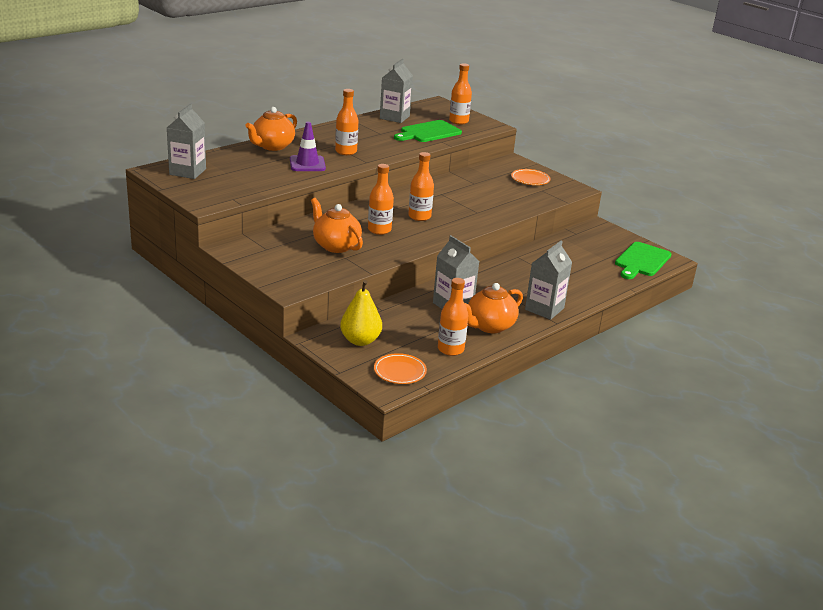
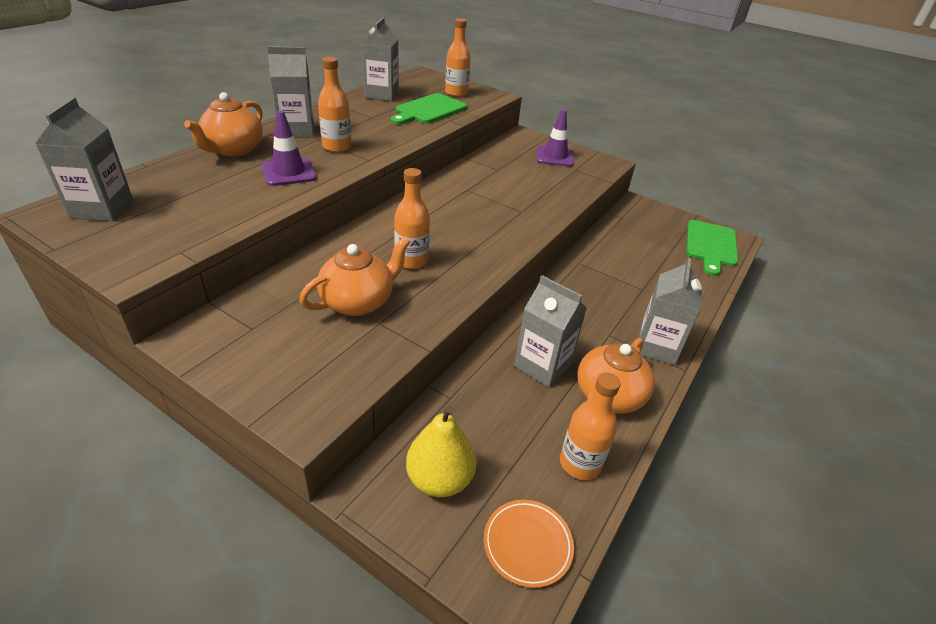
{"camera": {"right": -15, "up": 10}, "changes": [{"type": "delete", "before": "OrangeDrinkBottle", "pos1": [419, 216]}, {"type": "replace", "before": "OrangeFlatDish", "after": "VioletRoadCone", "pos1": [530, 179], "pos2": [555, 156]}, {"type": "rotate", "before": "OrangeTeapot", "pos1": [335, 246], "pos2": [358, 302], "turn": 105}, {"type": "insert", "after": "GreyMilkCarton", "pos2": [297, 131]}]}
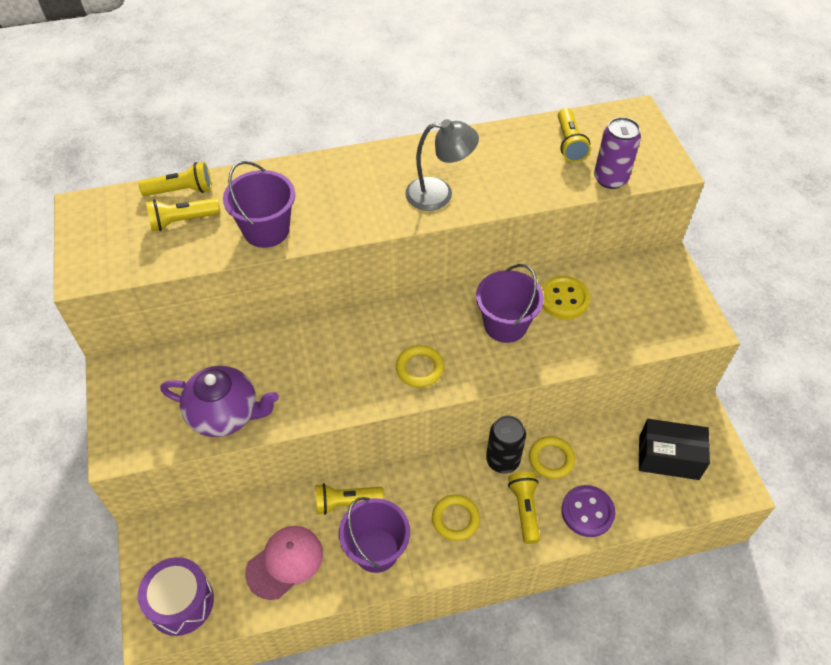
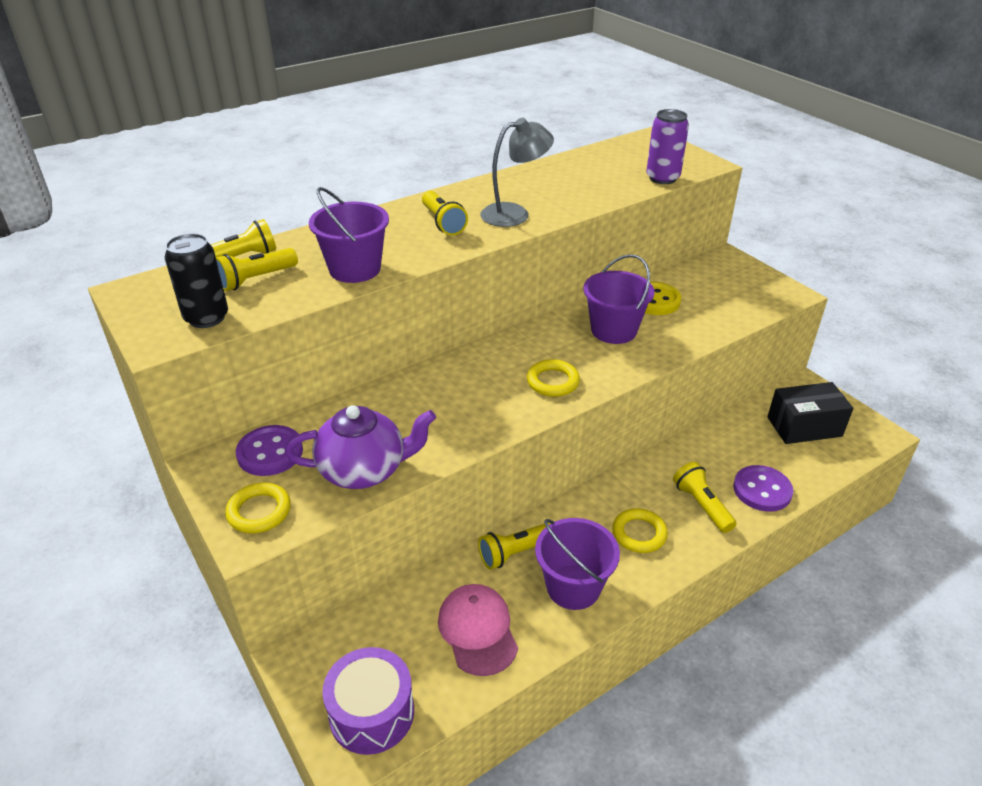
{"camera": {"right": -20, "up": -15}, "changes": [{"type": "move", "before": "YellowPocketTorch", "pos1": [569, 143], "pos2": [443, 222]}, {"type": "move", "before": "JetBlackCan", "pos1": [502, 460], "pos2": [206, 318]}, {"type": "move", "before": "YellowHoop", "pos1": [551, 459], "pos2": [259, 511]}, {"type": "rotate", "before": "RosyBaseballCap", "pos1": [285, 562], "pos2": [477, 630], "turn": -45}, {"type": "insert", "after": "VioletSewingButton", "pos2": [270, 452]}]}
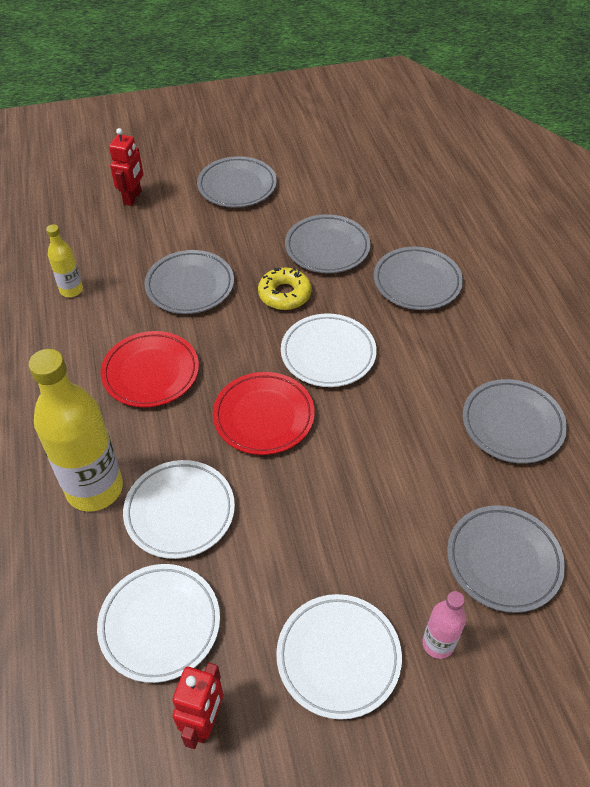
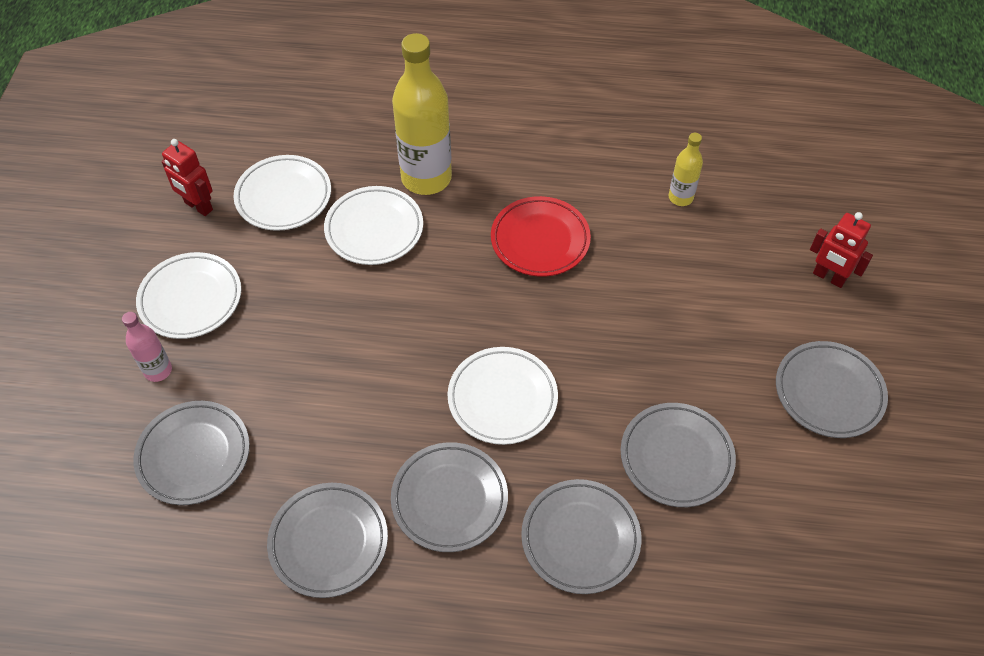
{"camera": {"right": 110, "up": 5}, "changes": [{"type": "move", "before": "GreyFlatDish", "pos1": [190, 286], "pos2": [449, 499]}, {"type": "delete", "before": "YellowDoughnut", "pos1": [284, 294]}, {"type": "delete", "before": "ScarletFlatDish", "pos1": [263, 416]}]}
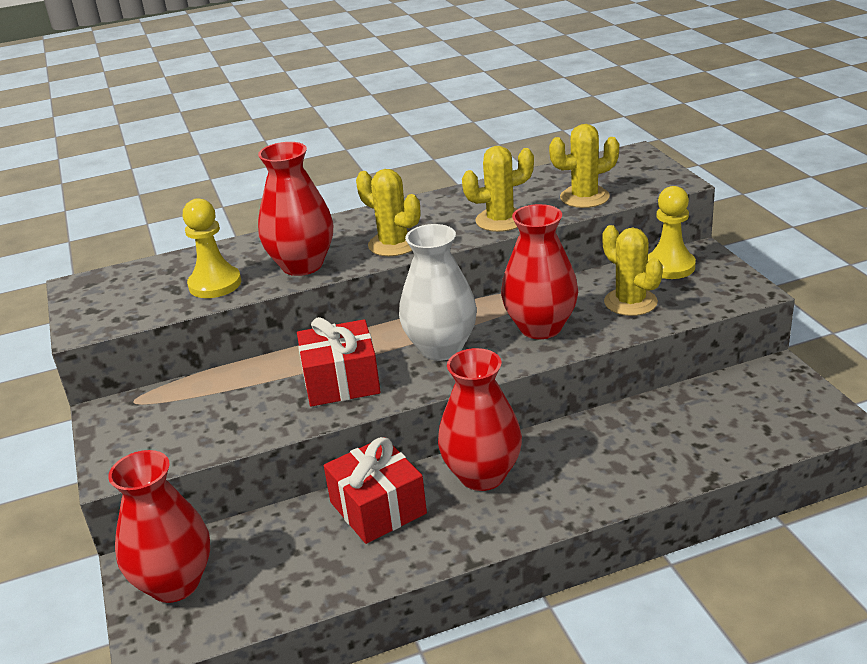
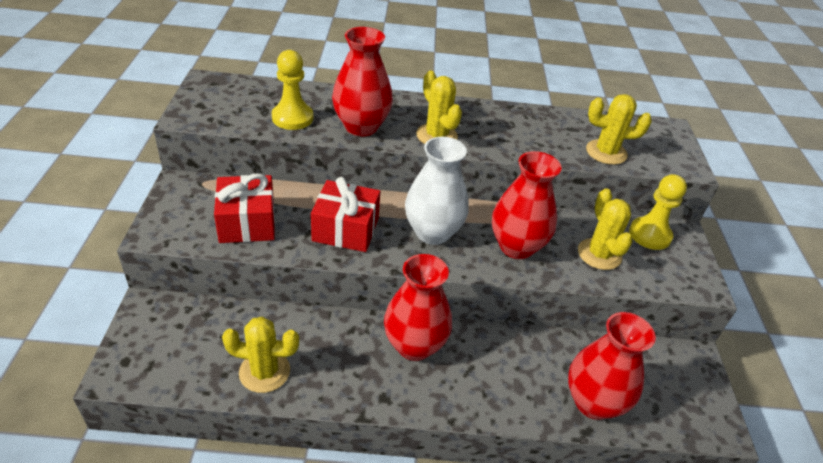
{"camera": {"right": 15, "up": 10}, "changes": [{"type": "move", "before": "YellowPricklyPlant", "pos1": [500, 220], "pos2": [264, 371]}, {"type": "move", "before": "ScarletGift", "pos1": [378, 508], "pos2": [247, 222]}, {"type": "move", "before": "ScarletTallVase", "pos1": [175, 583], "pos2": [593, 402]}]}
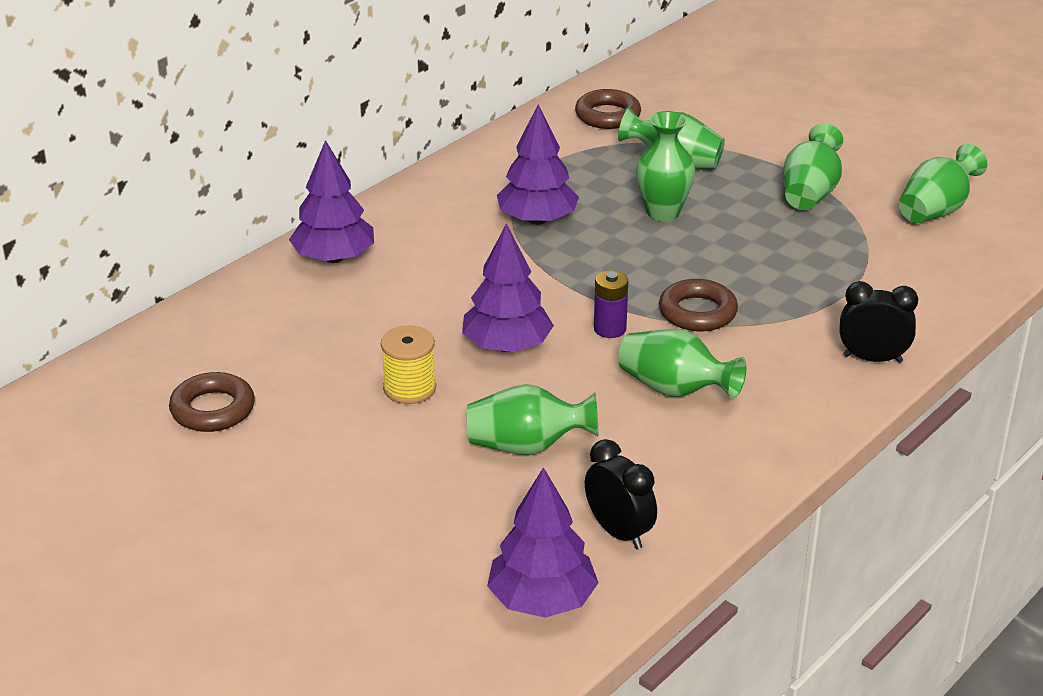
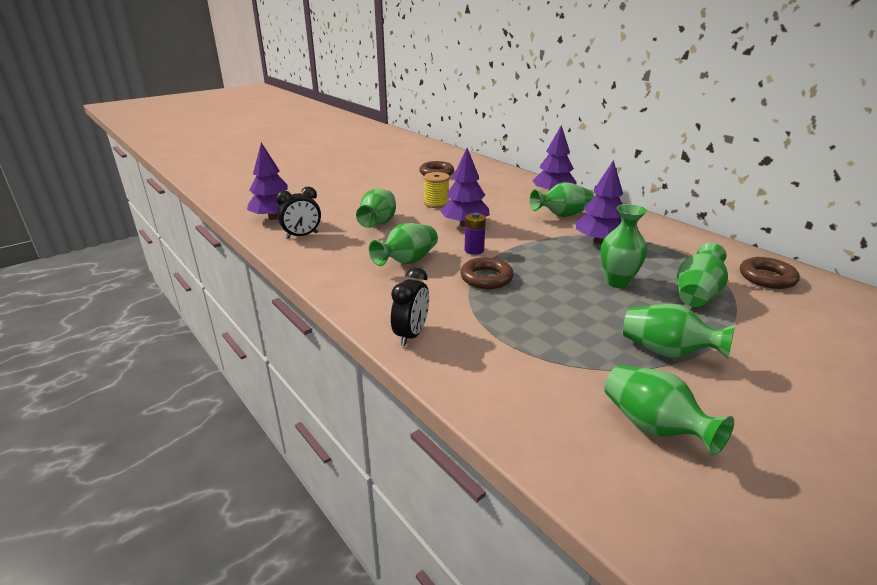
{"camera": {"right": 100, "up": -5}, "changes": [{"type": "insert", "after": "GreenTallVase", "pos2": [562, 215]}]}
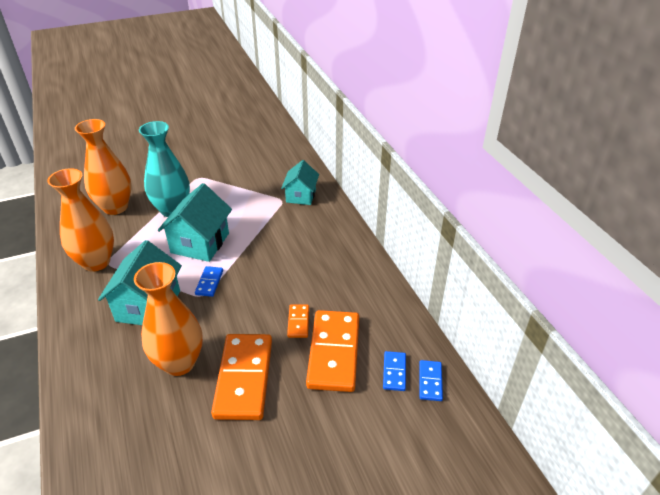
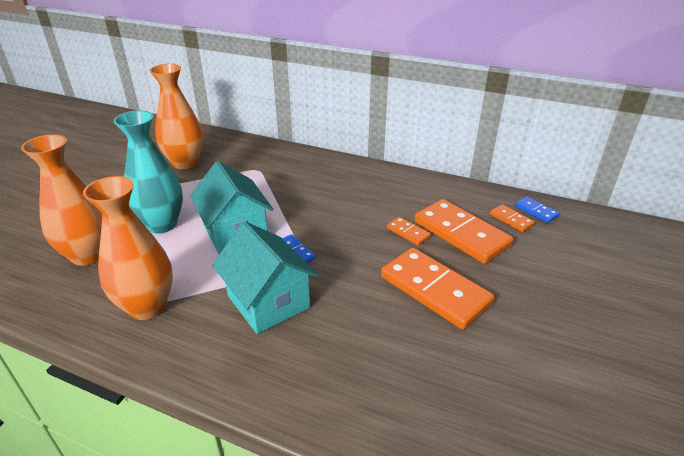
{"camera": {"right": -45, "up": -5}, "changes": [{"type": "delete", "before": "TurquoiseToyHouse", "pos1": [301, 196]}, {"type": "move", "before": "OrangeTallVase", "pos1": [179, 363], "pos2": [185, 163]}, {"type": "recolor", "before": "CobaltDominoTile", "after": "OrangeDominoTile", "pos1": [394, 372], "pos2": [511, 220]}]}
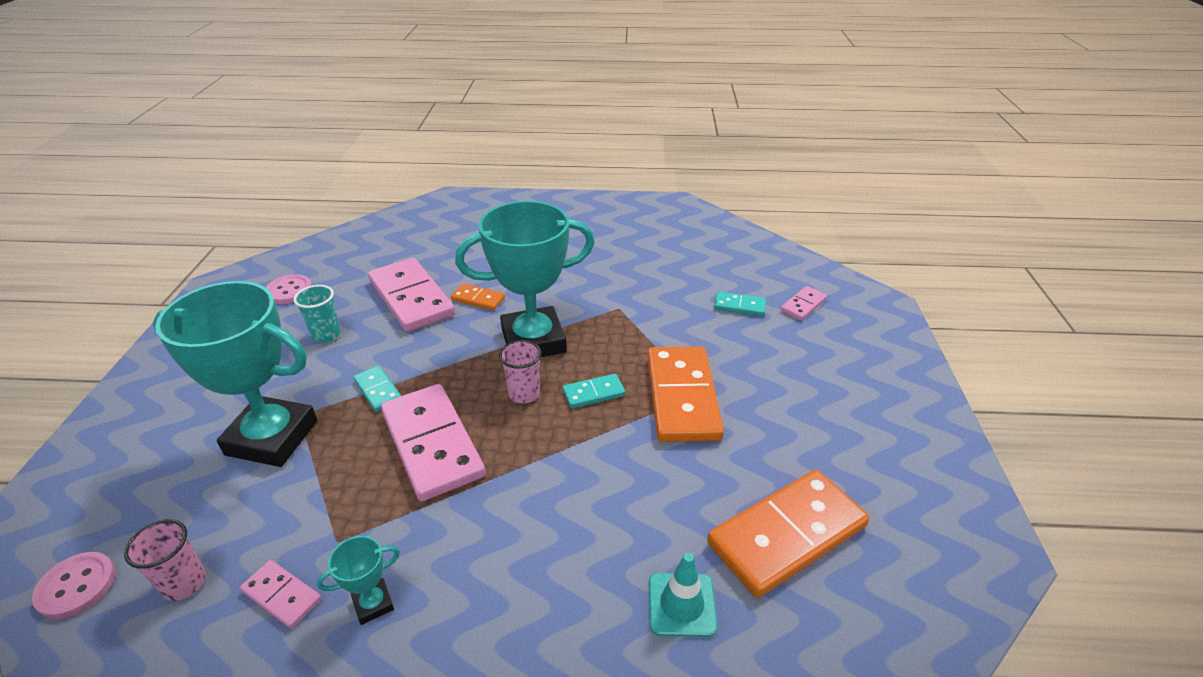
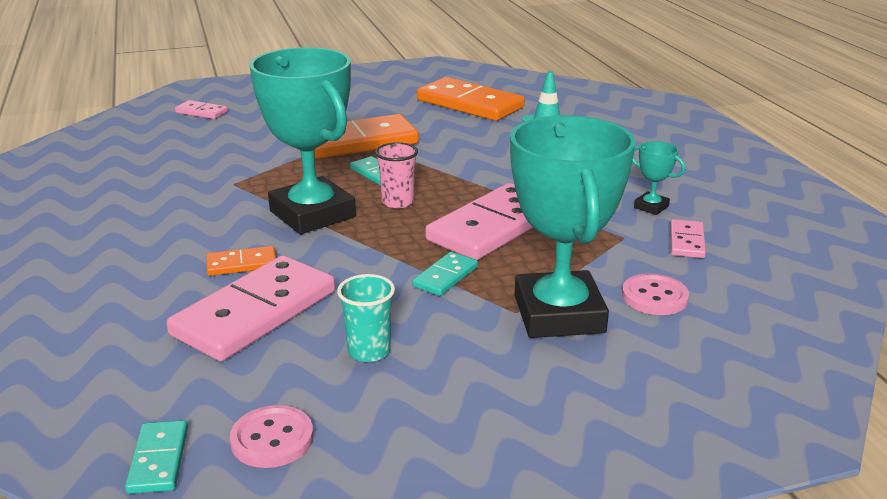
{"camera": {"right": -110, "up": -10}, "changes": [{"type": "rotate", "before": "OrangeDominoTile", "pos1": [478, 299], "pos2": [242, 264], "turn": 75}, {"type": "move", "before": "TurquoiseDominoTile", "pos1": [739, 306], "pos2": [159, 460]}, {"type": "delete", "before": "RosyCup", "pos1": [184, 583]}, {"type": "move", "before": "RosySewingButton", "pos1": [76, 586], "pos2": [654, 297]}]}
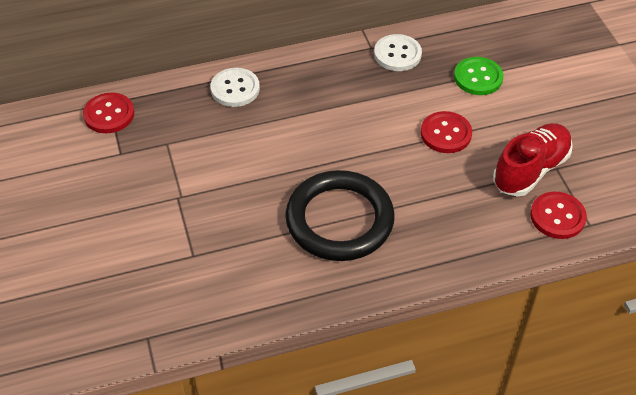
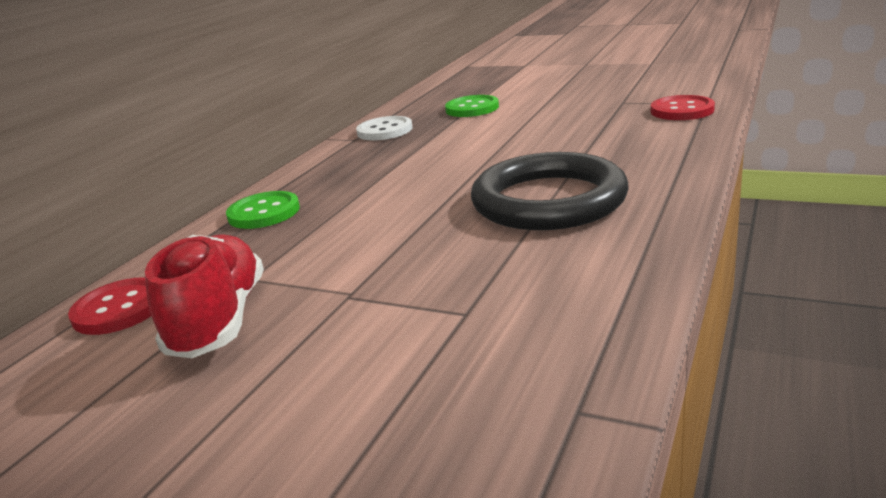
{"camera": {"right": -45, "up": -25}, "changes": [{"type": "recolor", "before": "WhiteSewingButton", "after": "GreenSewingButton", "pos1": [235, 89], "pos2": [264, 213]}, {"type": "delete", "before": "ScarletSewingButton", "pos1": [446, 134]}, {"type": "move", "before": "ScarletShoe", "pos1": [530, 170], "pos2": [219, 320]}]}
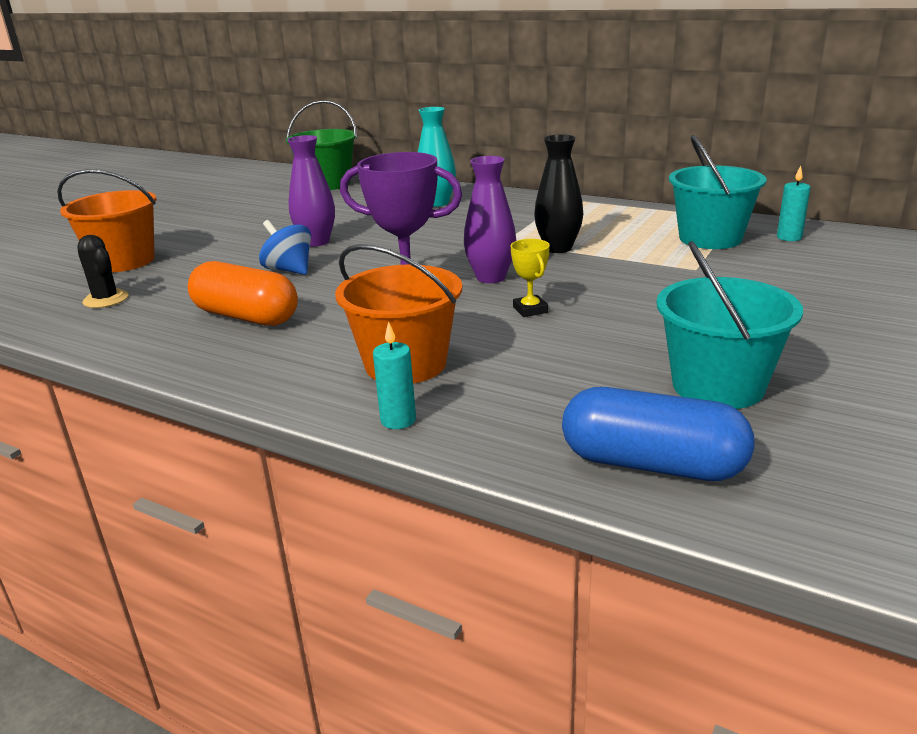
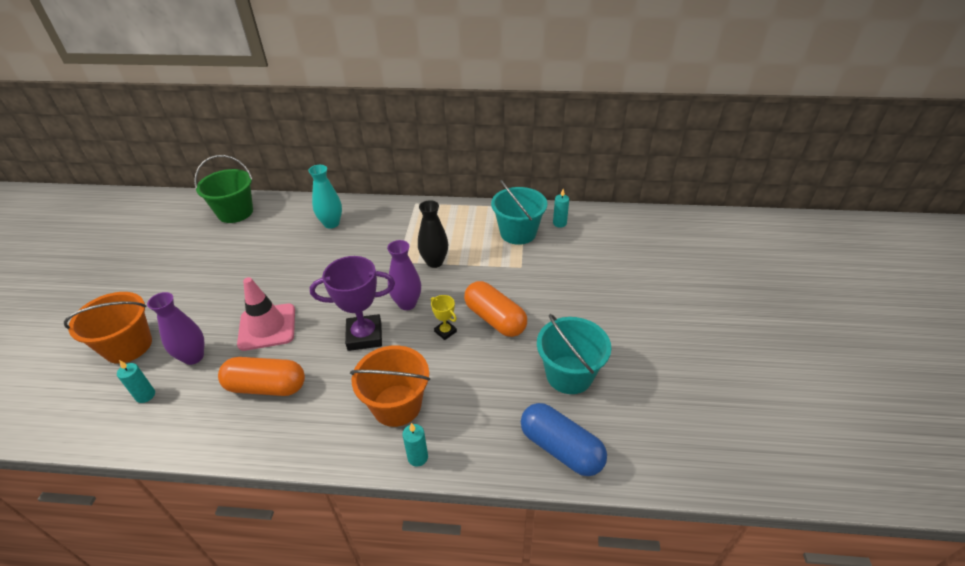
{"camera": {"right": -25, "up": 15}, "changes": [{"type": "move", "before": "VioletTallVase", "pos1": [316, 242], "pos2": [193, 357]}, {"type": "replace", "before": "CobaltWhirligig", "after": "RosyRoadCone", "pos1": [289, 270], "pos2": [267, 327]}, {"type": "replace", "before": "JetBlackPricklyPlant", "after": "TurquoiseWaxCandle", "pos1": [106, 299], "pos2": [145, 395]}, {"type": "rotate", "before": "CobaltCapsule", "pos1": [652, 464], "pos2": [561, 448], "turn": 45}, {"type": "insert", "after": "OrangeCapsule", "pos2": [495, 319]}]}
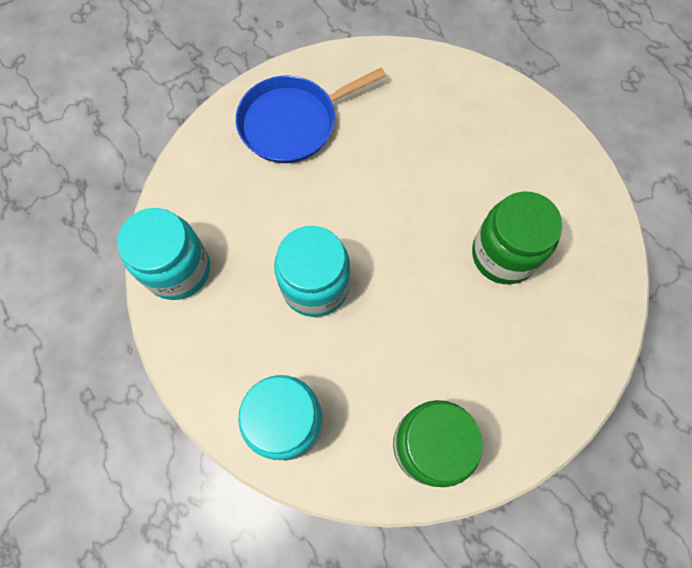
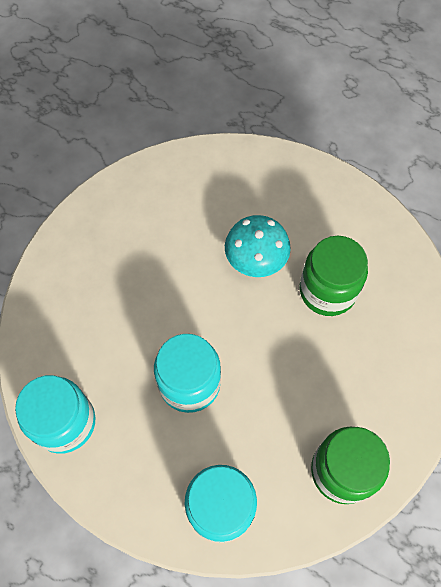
{"camera": {"right": -25, "up": -5}, "changes": [{"type": "delete", "before": "CobaltFryingPan", "pos1": [293, 123]}, {"type": "insert", "after": "TurquoiseMushroom", "pos2": [256, 260]}]}
